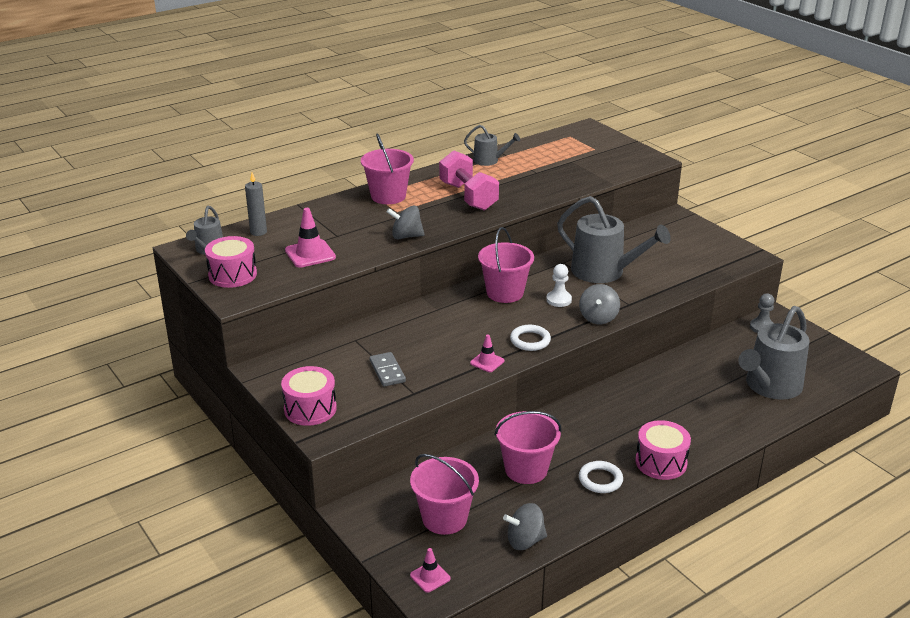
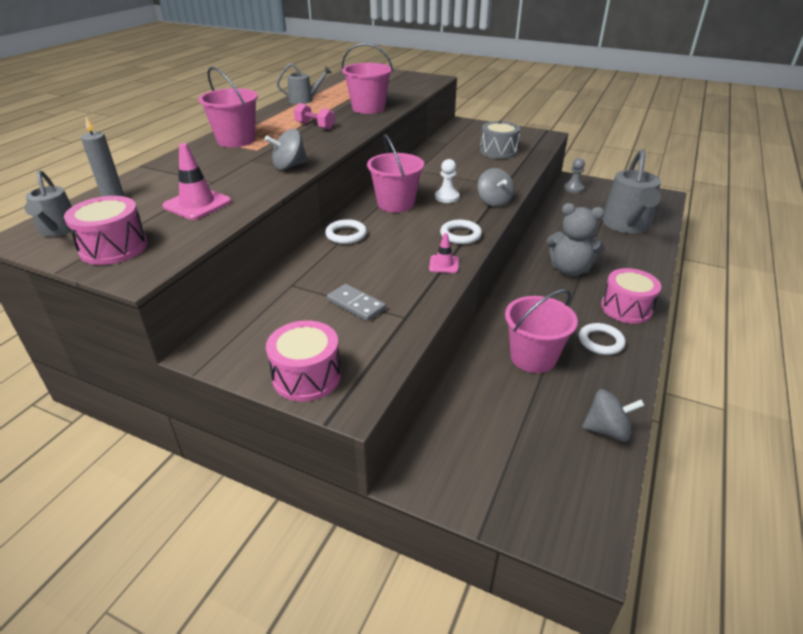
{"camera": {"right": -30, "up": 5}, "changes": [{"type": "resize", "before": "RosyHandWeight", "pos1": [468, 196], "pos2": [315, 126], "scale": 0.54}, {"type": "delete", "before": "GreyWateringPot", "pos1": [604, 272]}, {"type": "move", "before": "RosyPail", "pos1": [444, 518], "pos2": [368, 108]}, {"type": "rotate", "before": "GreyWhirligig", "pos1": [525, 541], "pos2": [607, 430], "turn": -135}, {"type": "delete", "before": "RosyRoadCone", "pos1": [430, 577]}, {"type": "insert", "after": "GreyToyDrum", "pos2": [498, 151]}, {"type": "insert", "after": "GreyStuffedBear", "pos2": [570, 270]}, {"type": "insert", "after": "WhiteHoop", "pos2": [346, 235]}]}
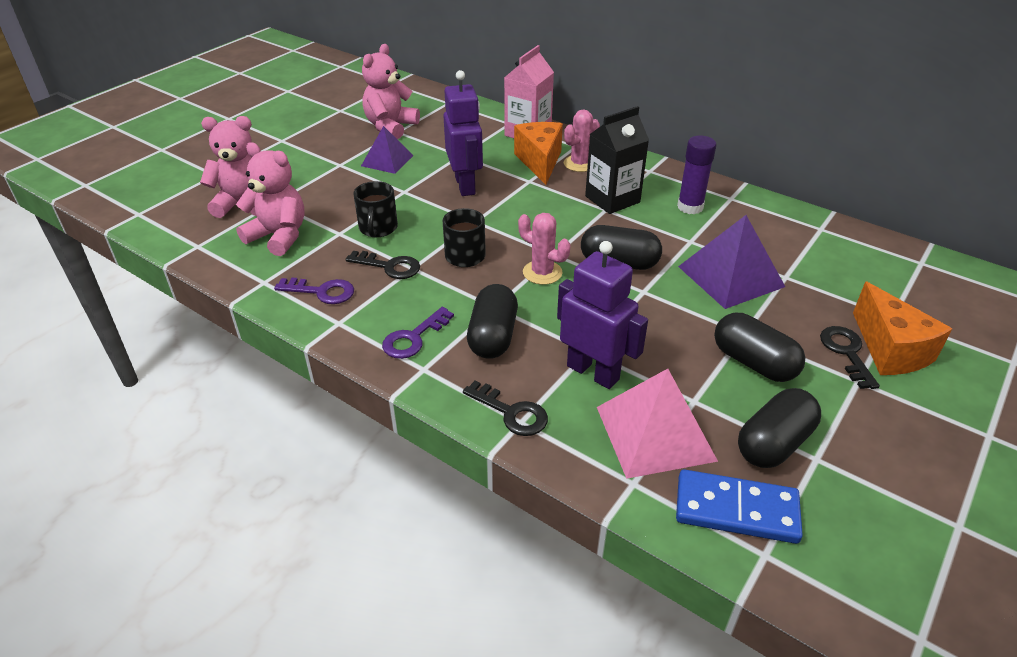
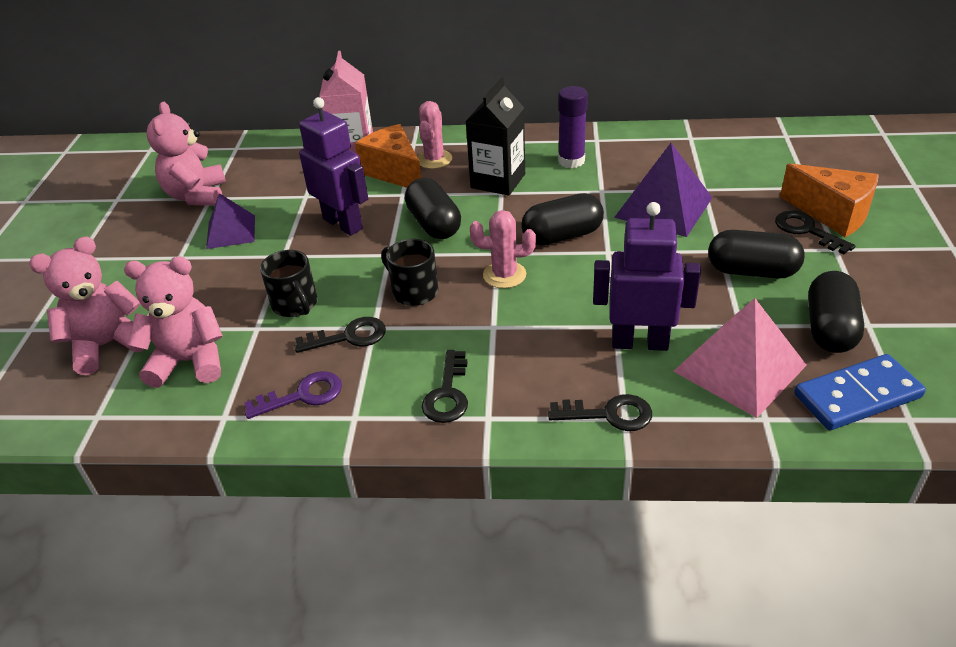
{"camera": {"right": -30, "up": 0}, "changes": [{"type": "move", "before": "JetBlackCapsule", "pos1": [493, 336], "pos2": [434, 224]}, {"type": "recolor", "before": "VioletLatchkey", "after": "JetBlackLatchkey", "pos1": [413, 338], "pos2": [447, 393]}]}
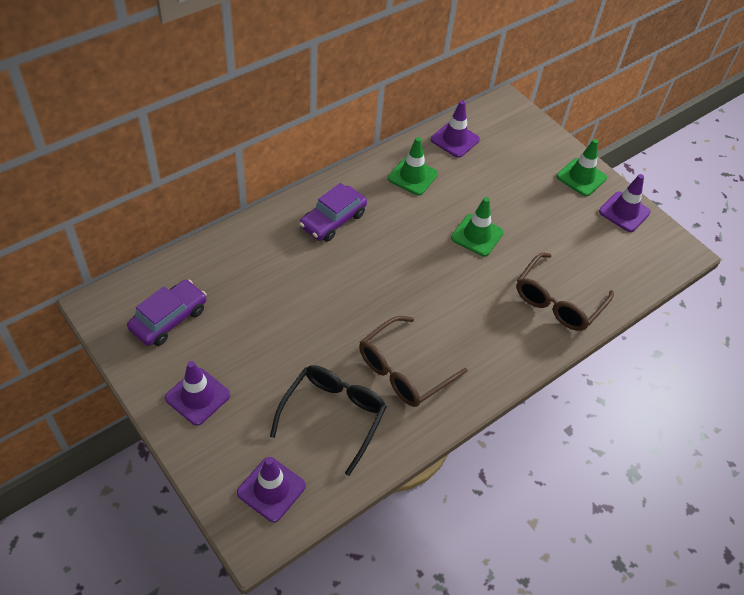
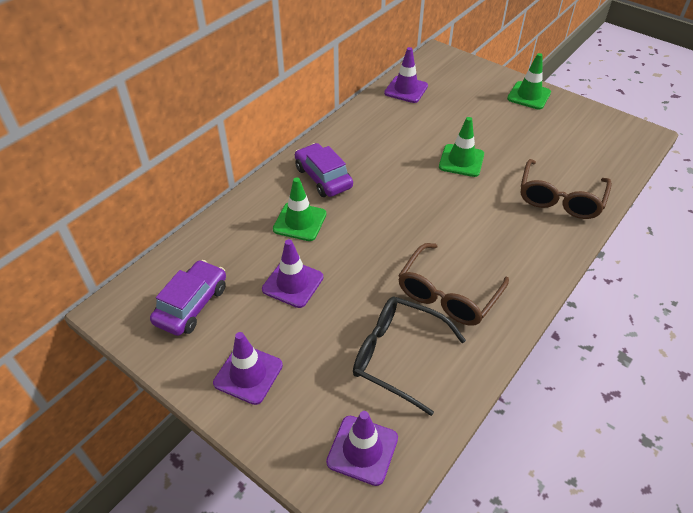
{"camera": {"right": -10, "up": -5}, "changes": [{"type": "move", "before": "GreenRoadCone", "pos1": [412, 176], "pos2": [300, 222]}, {"type": "move", "before": "VioletRoadCone", "pos1": [624, 212], "pos2": [293, 283]}, {"type": "rotate", "before": "VioletCar", "pos1": [333, 220], "pos2": [323, 177], "turn": 120}, {"type": "rotate", "before": "JetBlackSpectacles", "pos1": [333, 415], "pos2": [397, 355], "turn": -75}]}
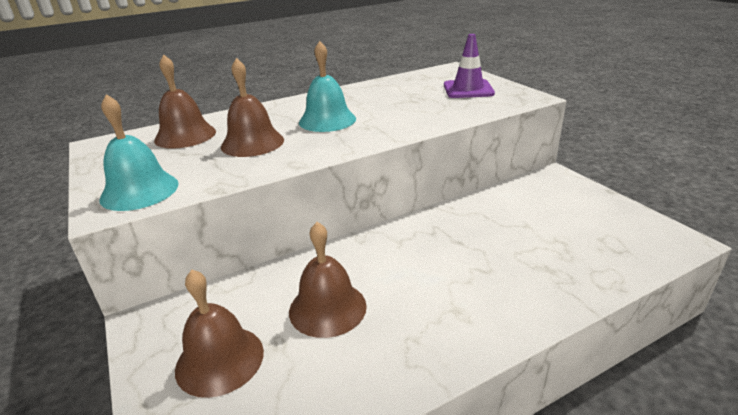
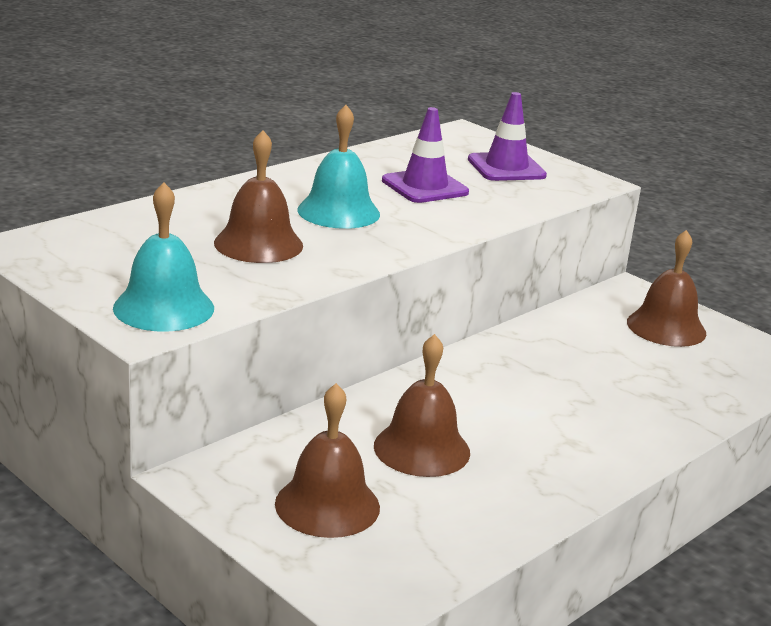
{"camera": {"right": -20, "up": -5}, "changes": [{"type": "move", "before": "RussetBell", "pos1": [185, 135], "pos2": [666, 327]}, {"type": "insert", "after": "VioletRoadCone", "pos2": [425, 187]}]}
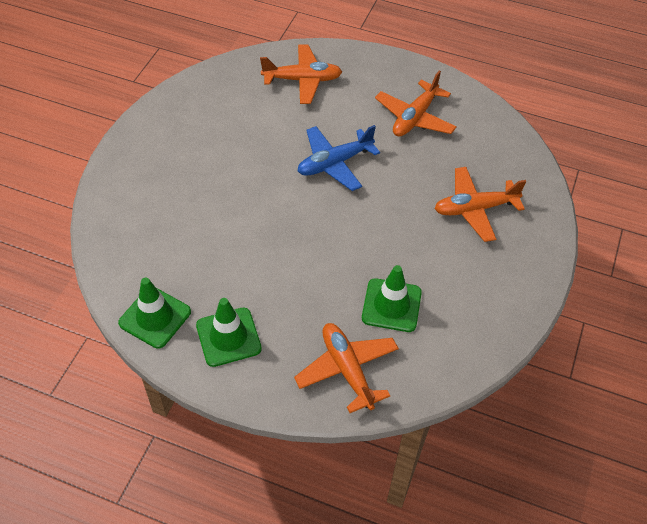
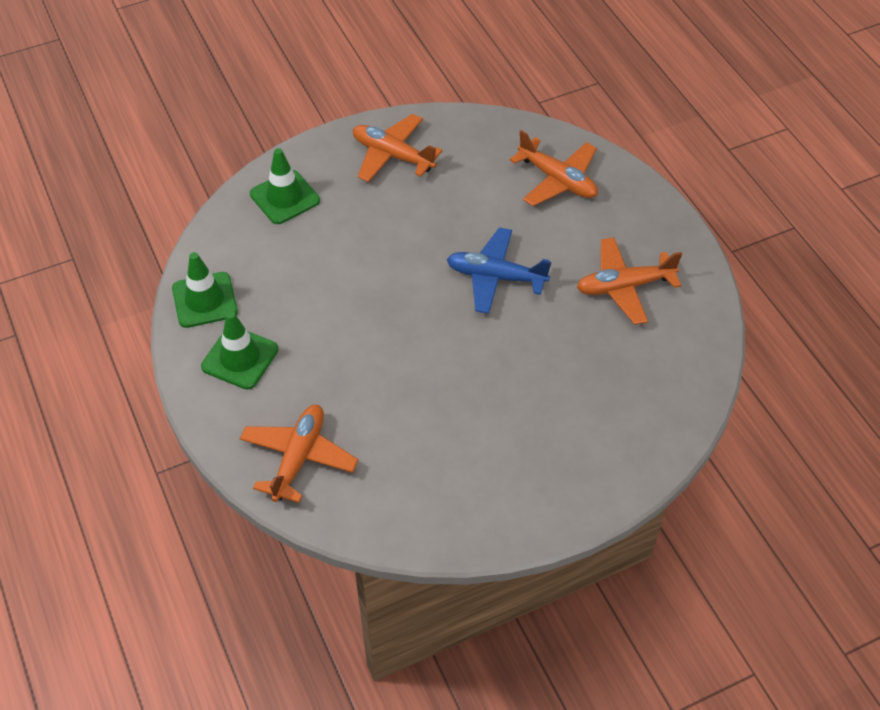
{"camera": {"right": 45, "up": 0}, "changes": [{"type": "move", "before": "OrangeAeroplane", "pos1": [475, 209], "pos2": [392, 155]}, {"type": "move", "before": "GreenRoadCone", "pos1": [391, 305], "pos2": [285, 197]}]}
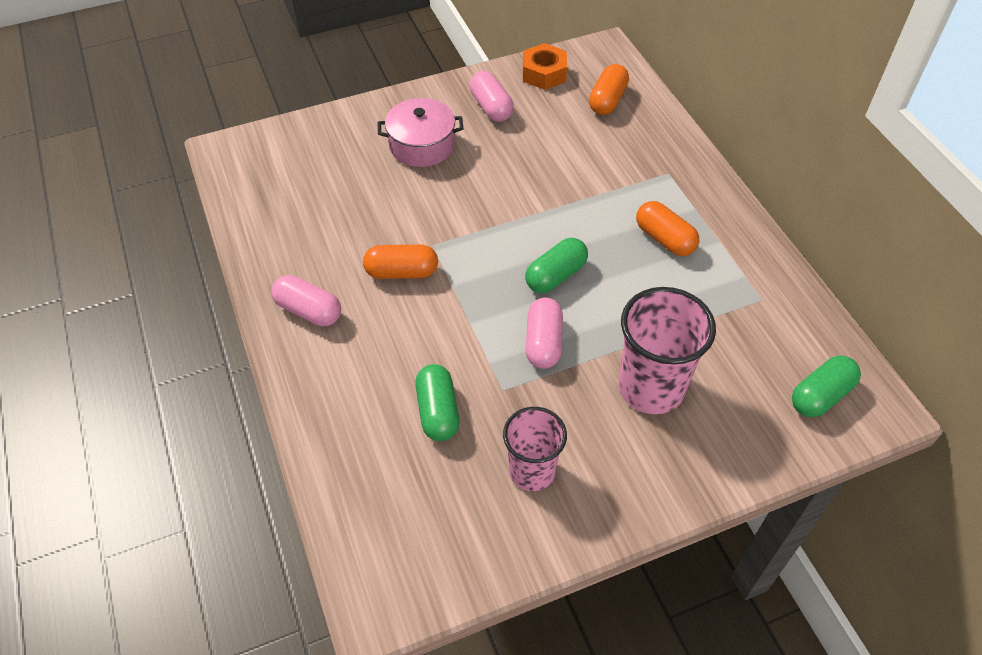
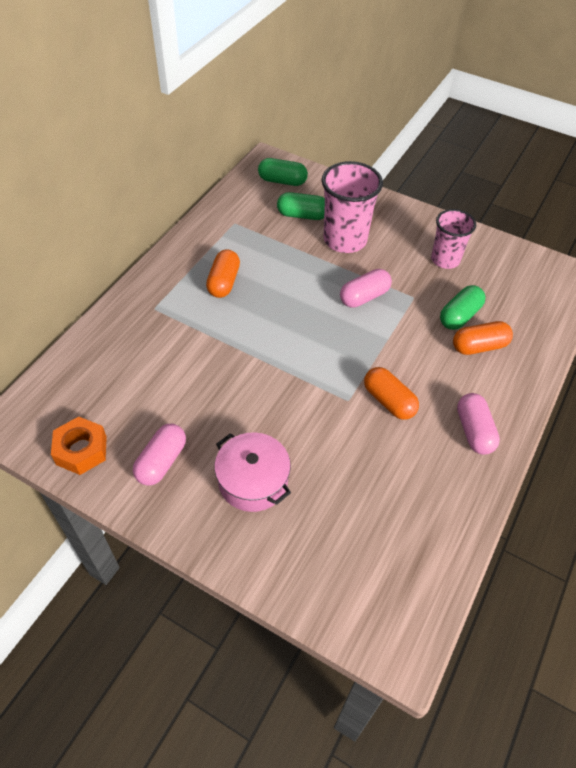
{"camera": {"right": -130, "up": 0}, "changes": [{"type": "move", "before": "OrangeCapsule", "pos1": [607, 100], "pos2": [479, 346]}, {"type": "move", "before": "GreenCapsule", "pos1": [555, 275], "pos2": [302, 215]}]}
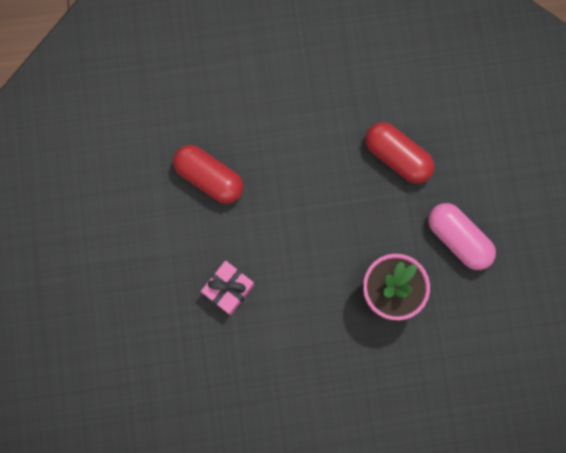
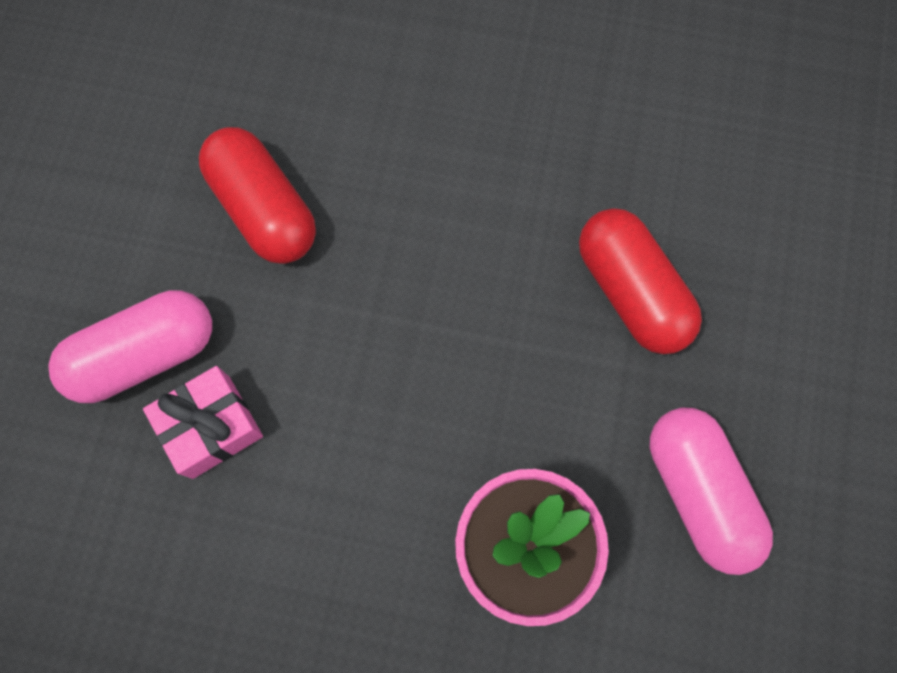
{"camera": {"right": 20, "up": -5}, "changes": [{"type": "insert", "after": "RosyCapsule", "pos2": [144, 354]}]}
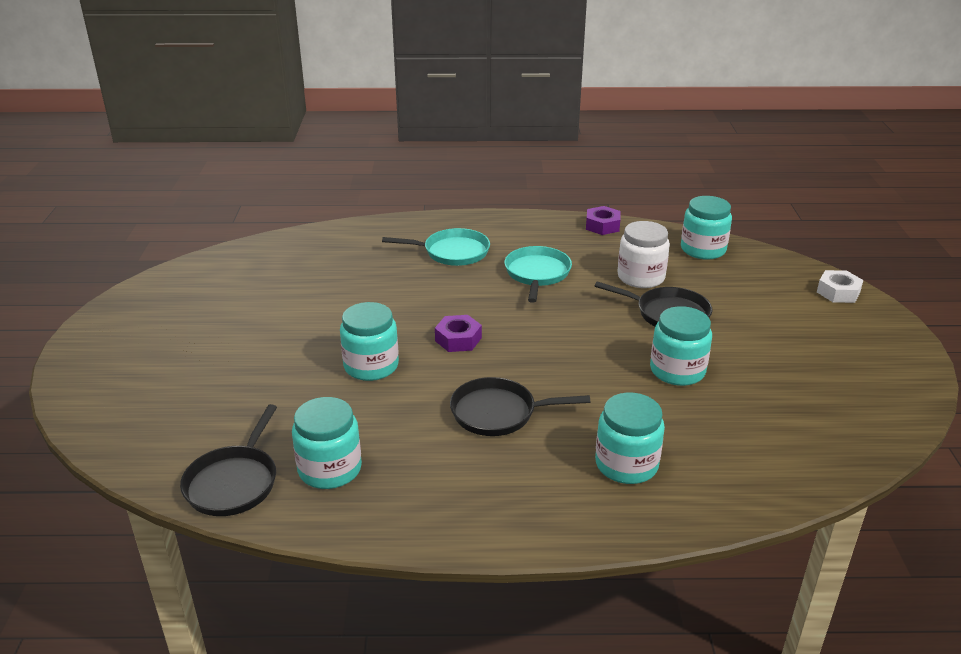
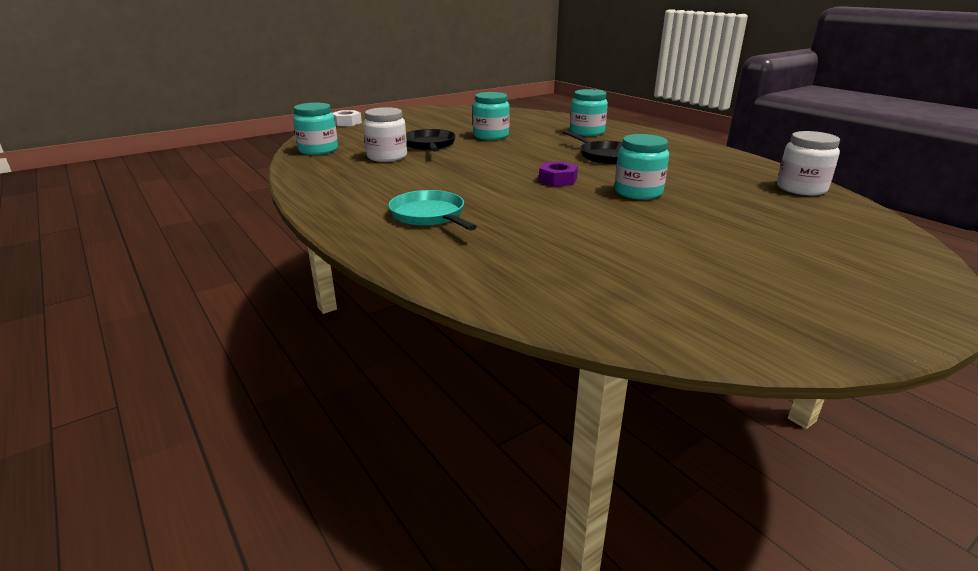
{"camera": {"right": -125, "up": -5}, "changes": [{"type": "delete", "before": "VioletHexagonNut", "pos1": [602, 226]}, {"type": "delete", "before": "TurquoiseFryingPan", "pos1": [537, 274]}, {"type": "delete", "before": "TurquoisePreserveJar", "pos1": [330, 469]}, {"type": "replace", "before": "JetBlackFryingPan", "after": "WhitePreserveJar", "pos1": [234, 482], "pos2": [801, 188]}]}
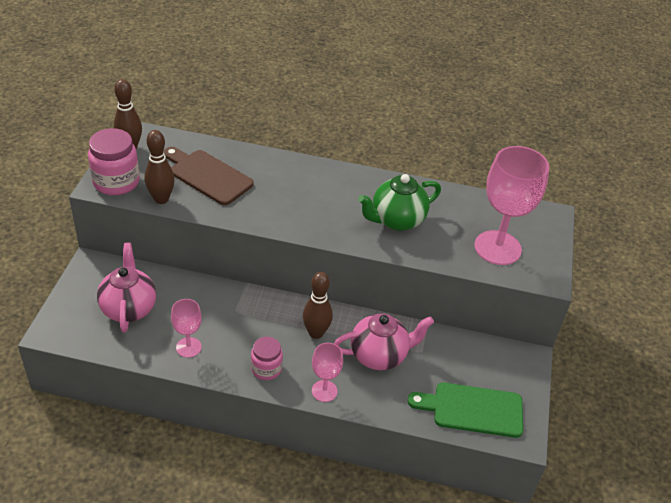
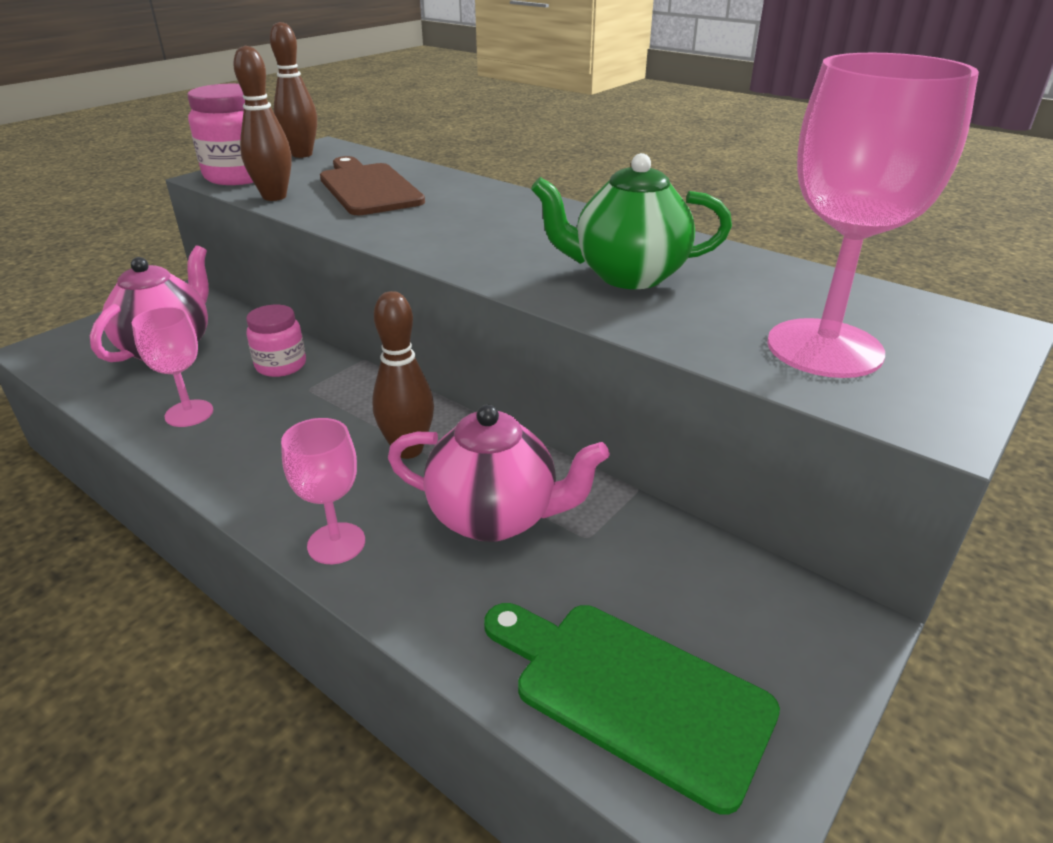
{"camera": {"right": 30, "up": -10}, "changes": [{"type": "move", "before": "RosyPreserveJar", "pos1": [266, 369], "pos2": [281, 365]}]}
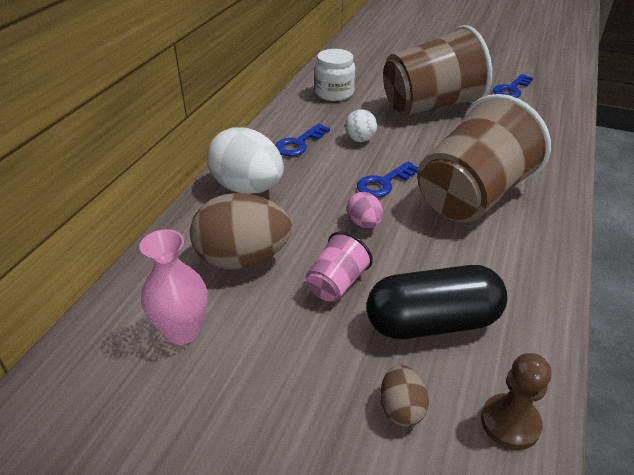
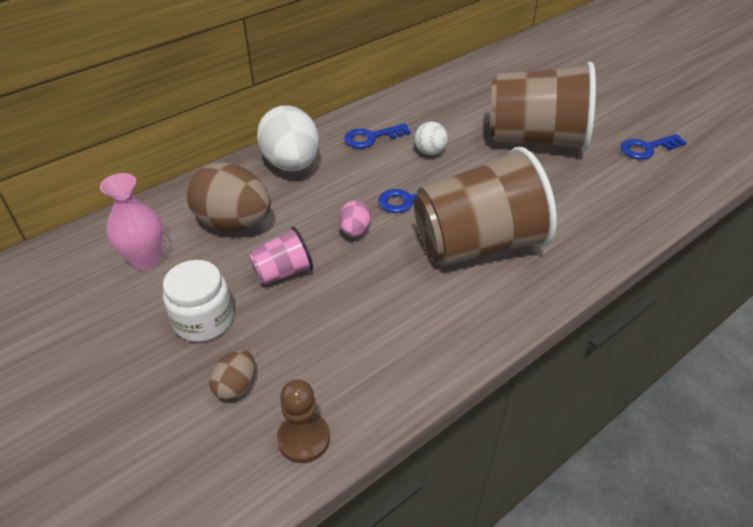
{"camera": {"right": 30, "up": 5}, "changes": [{"type": "move", "before": "WhitePreserveJar", "pos1": [334, 93], "pos2": [203, 320]}, {"type": "delete", "before": "JetBlackCapsule", "pos1": [432, 322]}]}
